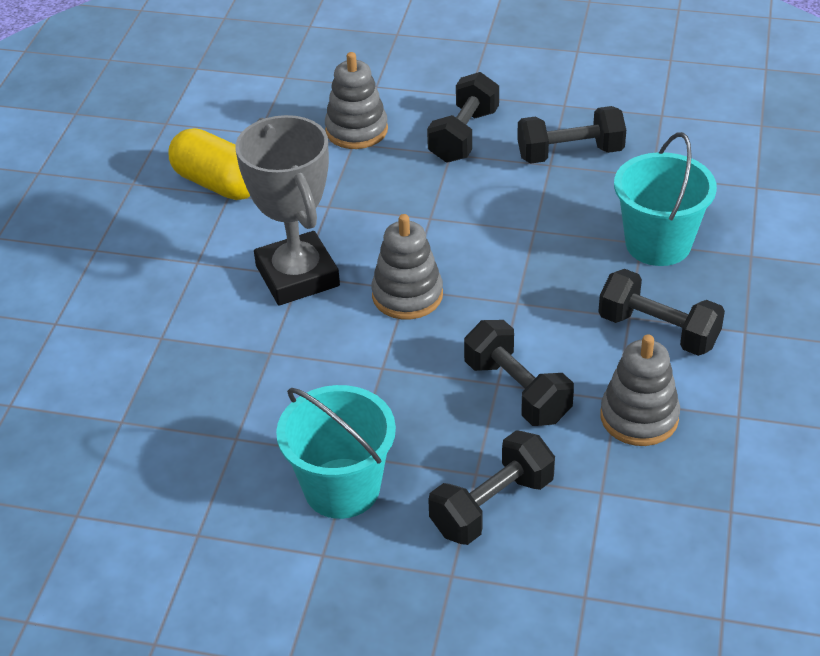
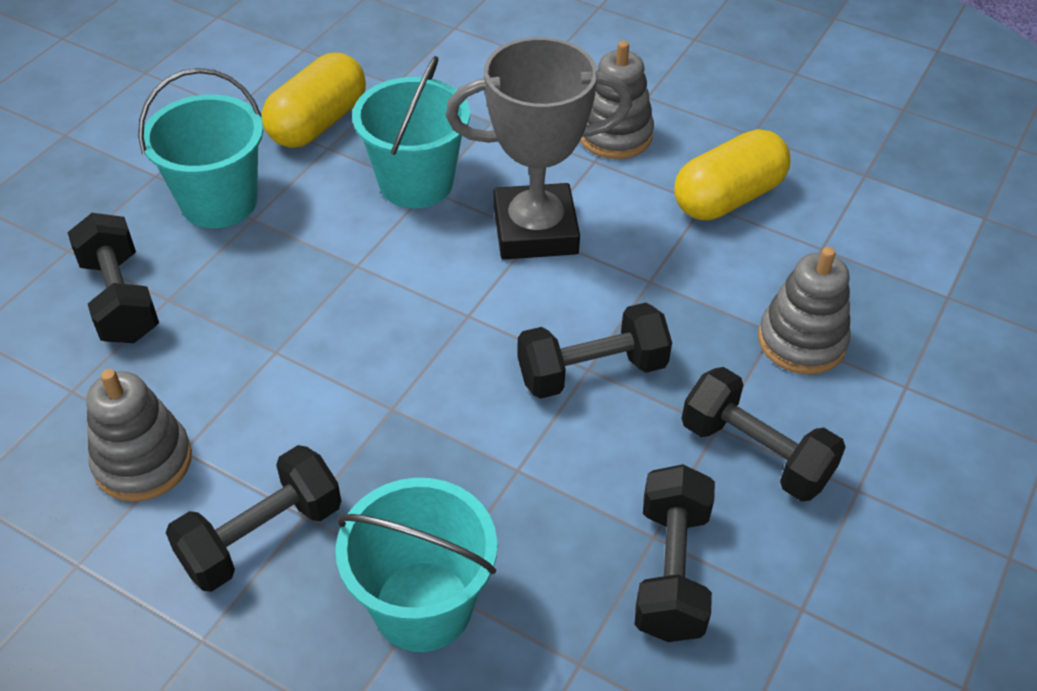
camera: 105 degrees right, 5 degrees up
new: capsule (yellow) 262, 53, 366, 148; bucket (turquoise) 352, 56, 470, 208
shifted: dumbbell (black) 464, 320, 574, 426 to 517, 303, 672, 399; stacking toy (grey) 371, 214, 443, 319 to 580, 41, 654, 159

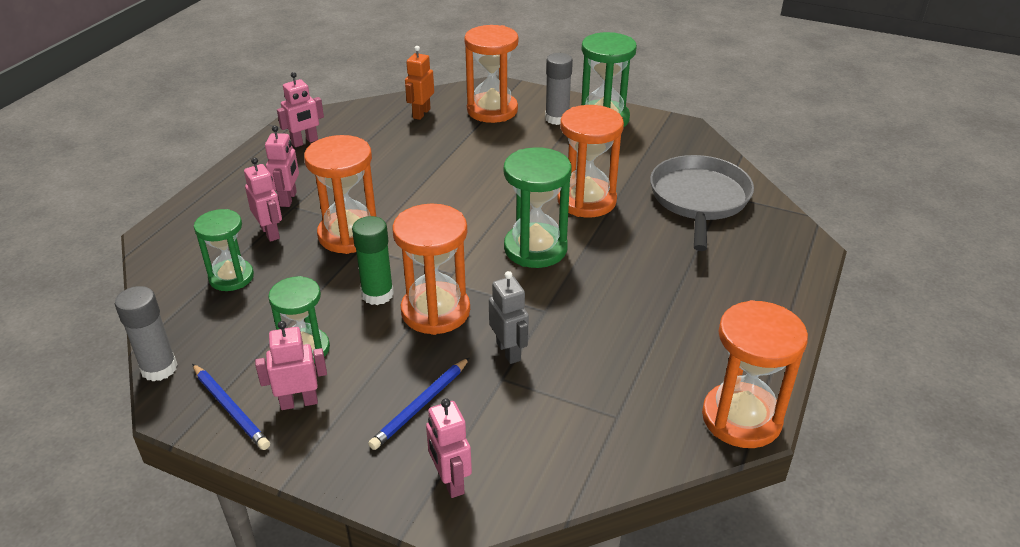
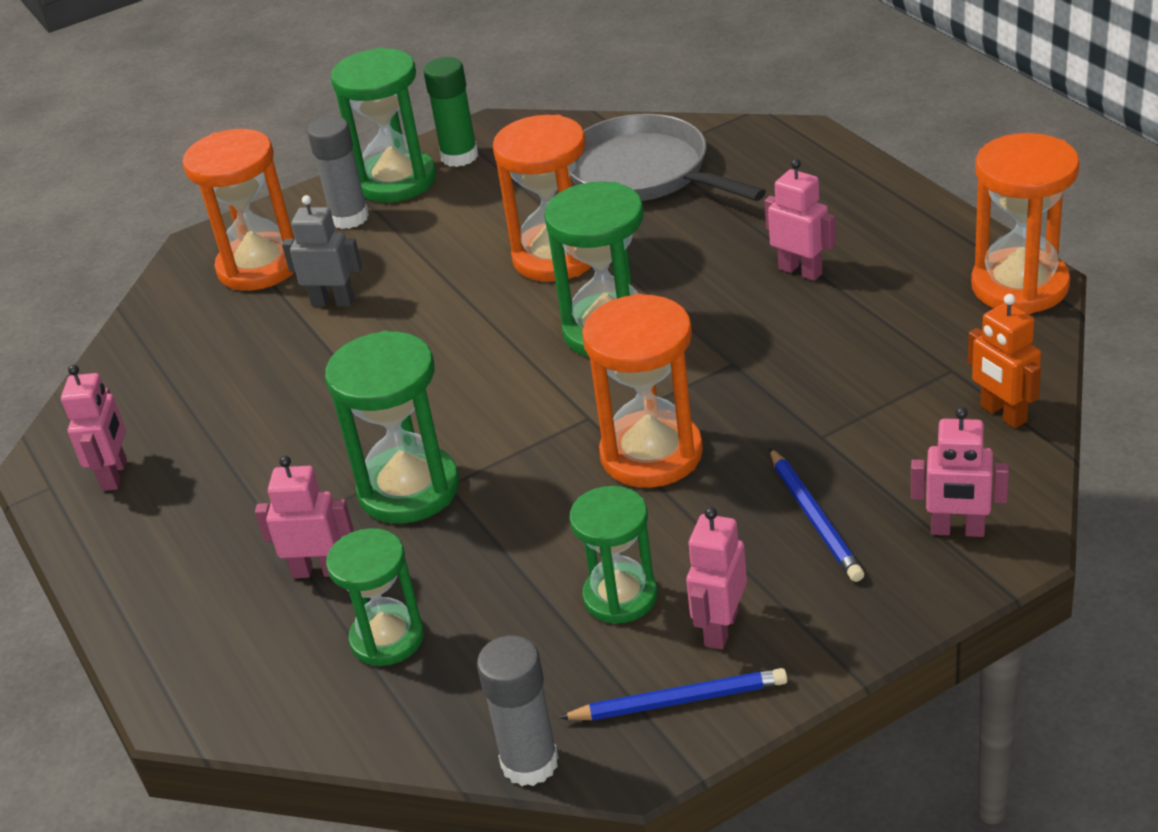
camera: 50 degrees left, 0 degrees up
shifted: robot (grey) 489, 271, 529, 364 to 282, 195, 362, 307; glue stick (green) 352, 216, 394, 305 to 423, 57, 478, 167; robot (pink) 265, 125, 299, 207 to 765, 159, 836, 281; robot (orange) 405, 46, 434, 120 to 968, 294, 1041, 429
repainted: hourglass (orange) 304, 135, 376, 254 to hourglass (green) 325, 331, 459, 524

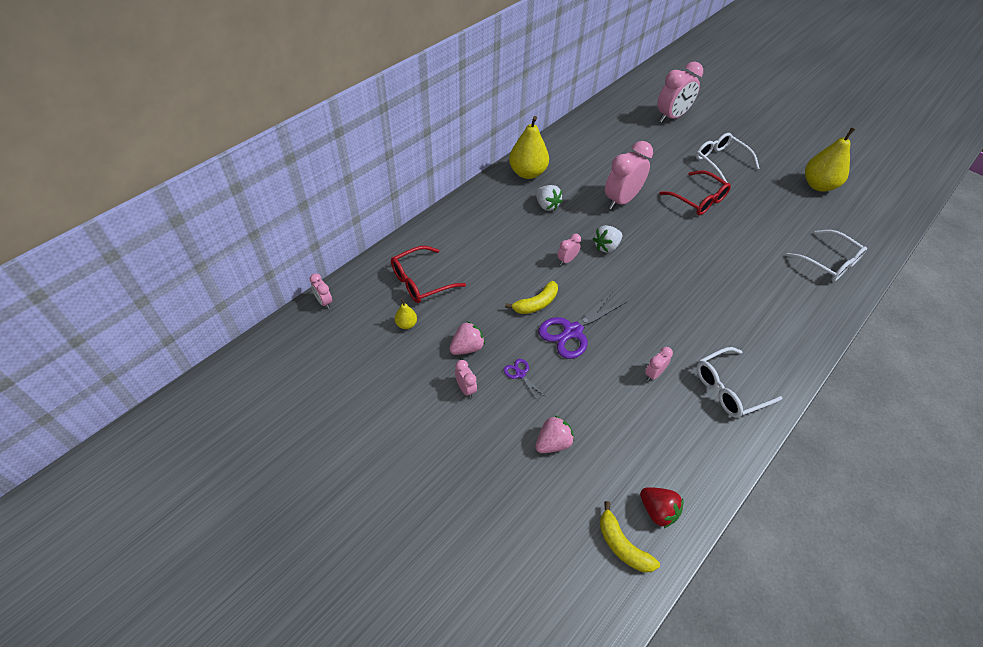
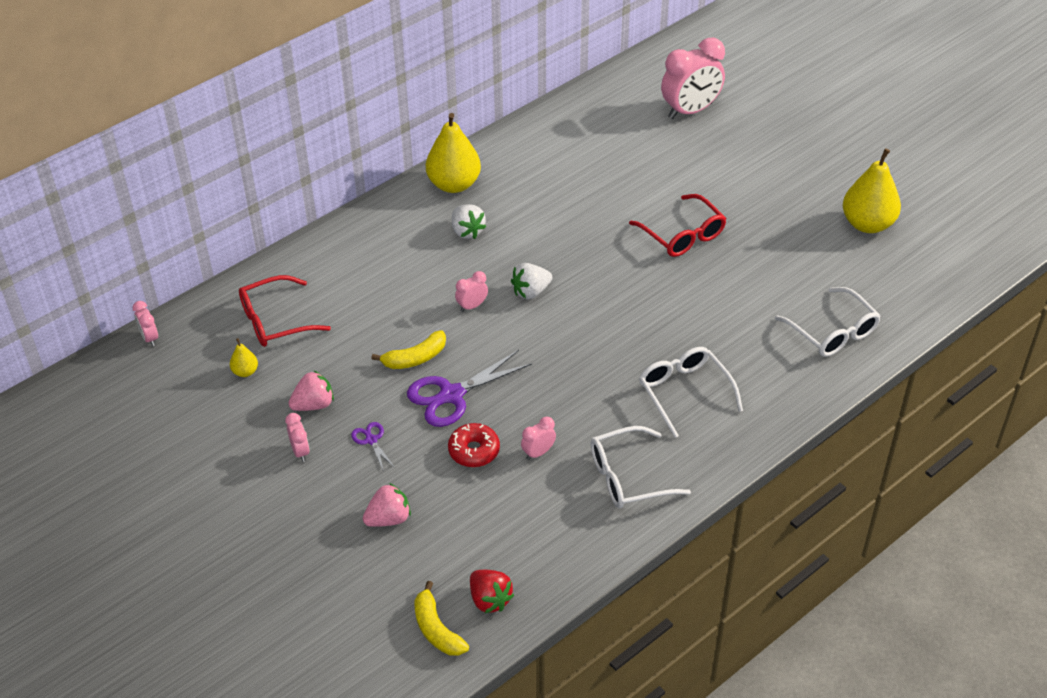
camera: 10 degrees right, 5 degrees down
gone: clock (pink) 605, 141, 653, 210
new: donut (red) 448, 423, 500, 467
shifted: glasses (white) 696, 133, 760, 183 to 639, 347, 743, 438

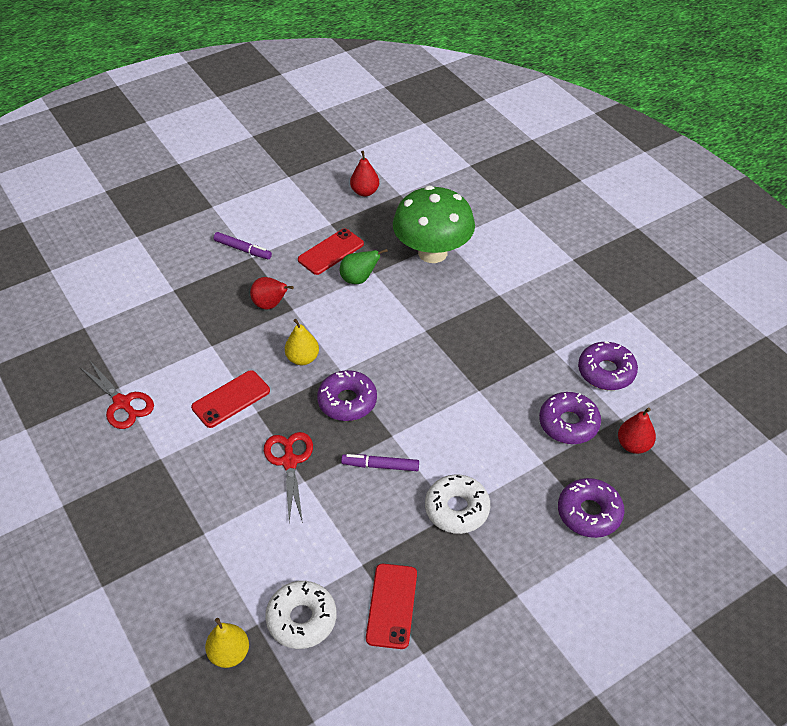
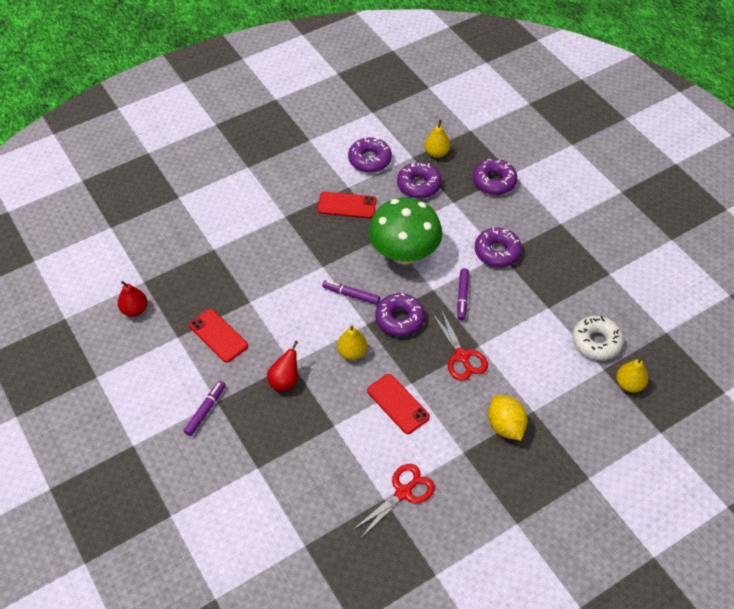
camera: 90 degrees left, 5 degrees up
gone: pear (green) 340, 249, 388, 284
new: marker (purple) 322, 280, 380, 305; lemon (yellow) 488, 395, 528, 441
shifted: phone (red) 366, 564, 417, 649 to 317, 192, 376, 219; mushroom (green) 393, 186, 475, 263 to 368, 198, 442, 265
repainted: pear (red) 618, 407, 656, 454 to pear (yellow) 425, 120, 450, 158; donut (white) 425, 474, 490, 534 to donut (purple) 475, 228, 522, 267
rotated: scissors (red) 264, 432, 313, 523 = 432, 309, 488, 381 105 degrees counterclockwise

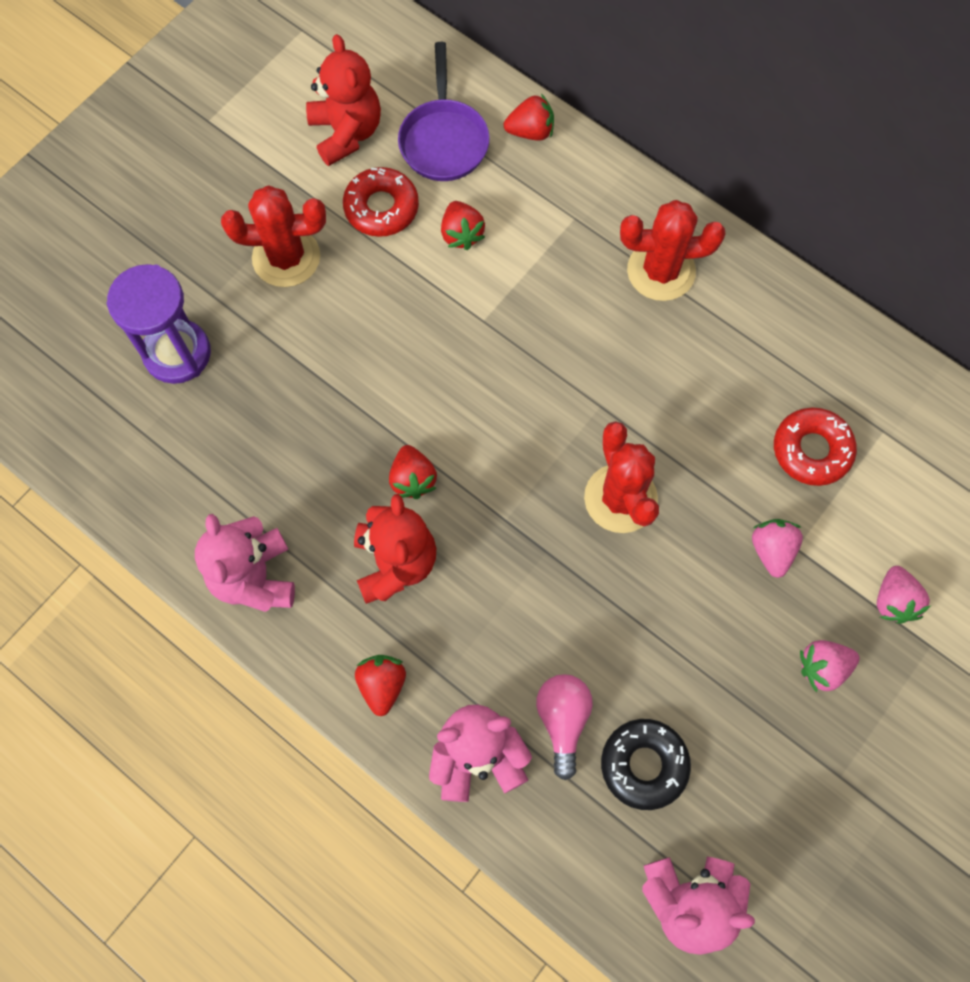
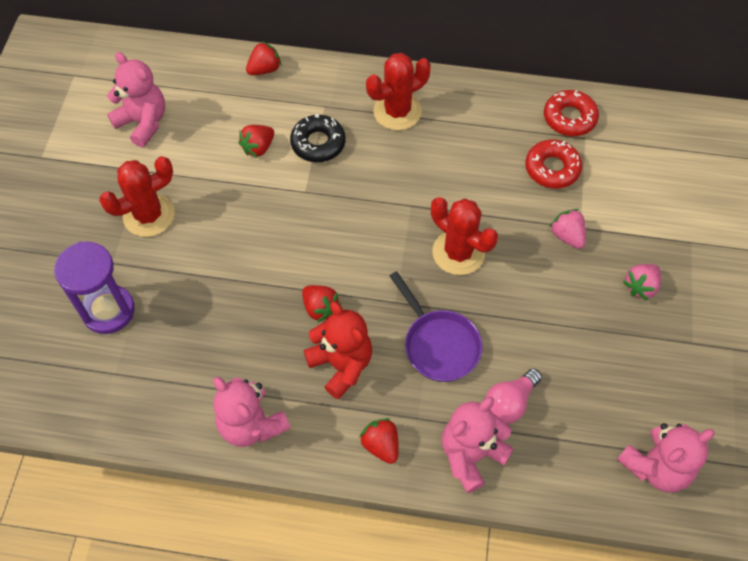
camera: 30 degrees left, 10 degrees down
gone: strawberry (pink) 877, 566, 930, 624
shifted: donut (black) 601, 719, 691, 810 to 290, 114, 346, 162; pan (purple) 398, 42, 490, 181 to 390, 271, 482, 382; donut (red) 343, 167, 419, 237 to 544, 90, 599, 136
repainted: teddy bear (red) 306, 34, 381, 166 to teddy bear (pink) 107, 52, 165, 147
rotated: strawberry (red) 441, 201, 485, 250 = 238, 125, 274, 158 90 degrees clockwise; light bulb (pink) 536, 674, 593, 780 = 485, 368, 542, 424 105 degrees counterclockwise

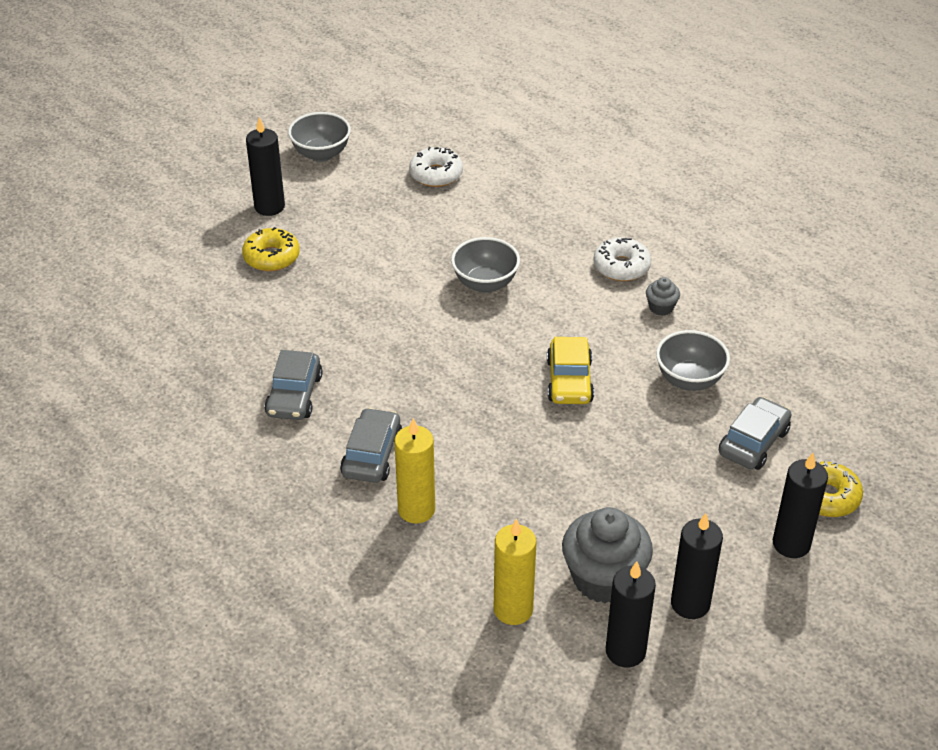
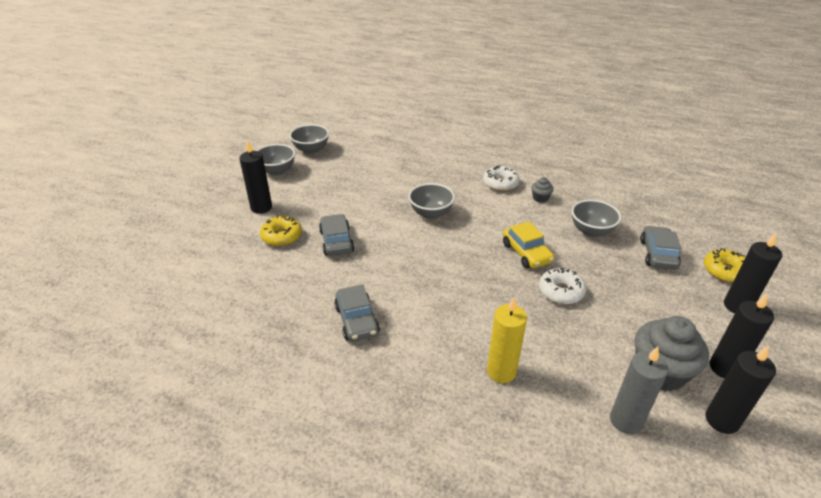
camera: 25 degrees left, 5 degrees down
new: bowl (grey) 289, 124, 329, 154
shifted: car (grey) 340, 408, 402, 483 to 319, 214, 354, 256; donut (white) 409, 147, 463, 187 to 539, 268, 586, 305
repainted: candle (yellow) 494, 519, 537, 625 to candle (grey) 610, 347, 669, 434

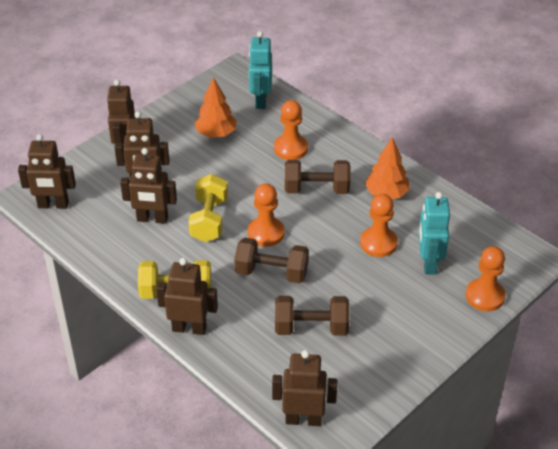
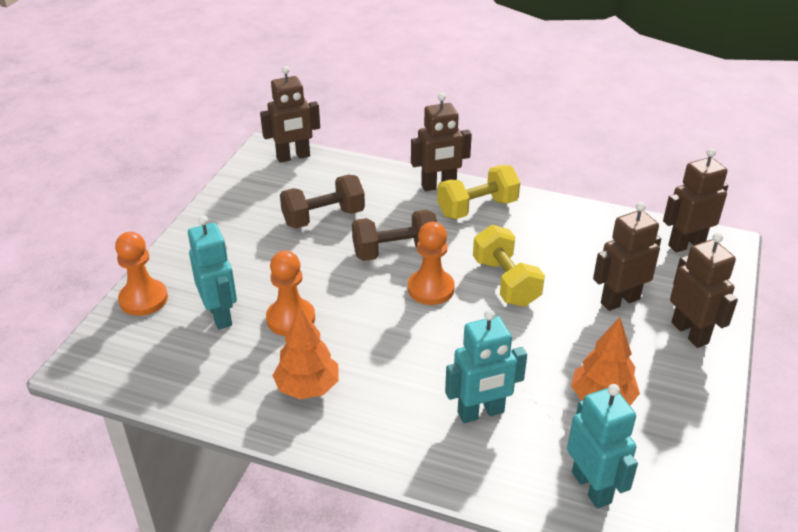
camera: 155 degrees right, 5 degrees down
gone: robot (brown) 120, 148, 177, 224; dumbbell (brown) 285, 160, 350, 194
swapped: pawn (orange) 274, 100, 308, 160 to robot (turquoise) 445, 310, 527, 423

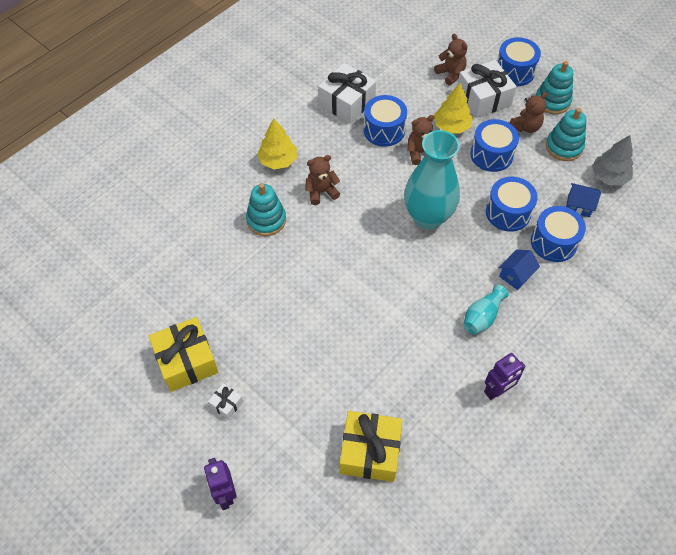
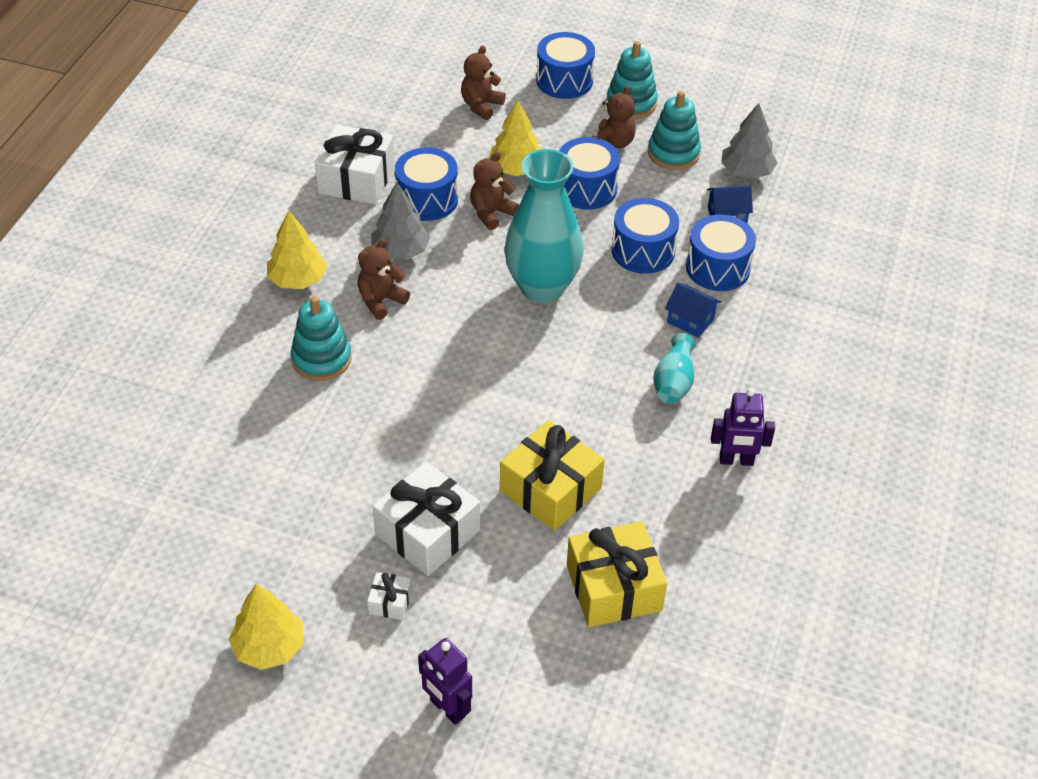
camera: 25 degrees left, 10 degrees down
new: tree (yellow) 229, 584, 303, 670; tree (grey) 371, 182, 430, 260
shifted: gift (white) 458, 60, 517, 118 to 373, 462, 480, 576; gift (yellow) 149, 317, 218, 392 to 500, 420, 605, 531
rotated: teddy bear (brown) 434, 34, 468, 85 = 461, 45, 506, 120 90 degrees counterclockwise; house (blue) 499, 250, 540, 290 = 665, 283, 721, 338 75 degrees counterclockwise; robot (purple) 484, 353, 526, 400 = 711, 388, 775, 466 60 degrees clockwise

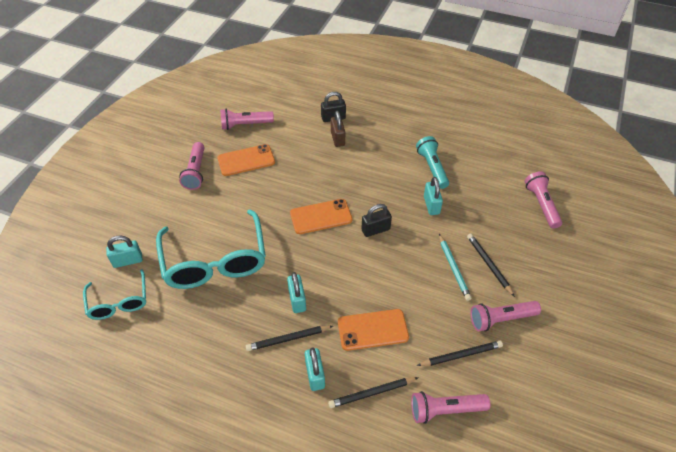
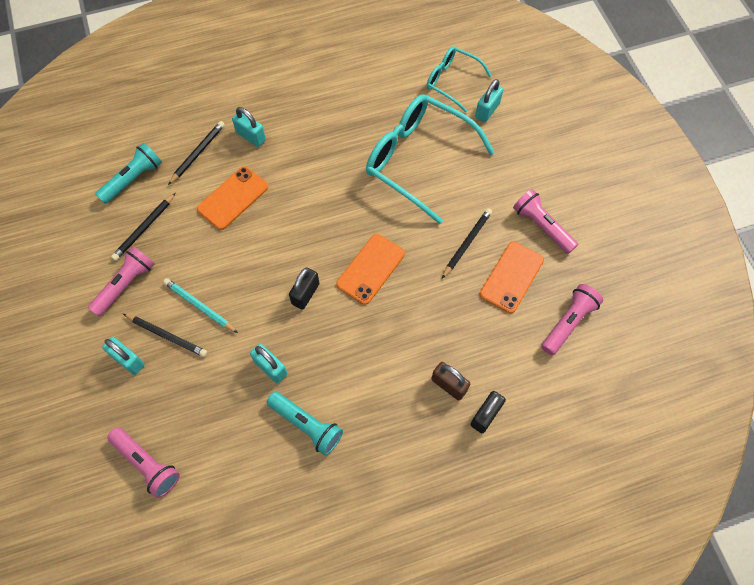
camera: 140 degrees right, 15 degrees up
shifted: padlock (turquoise) 287, 272, 306, 313 to 102, 337, 145, 375; pencil (black) 246, 326, 333, 351 to 442, 208, 492, 278
repainted: flashlight (pink) 411, 391, 491, 424 to flashlight (turquoise) 95, 143, 162, 204

